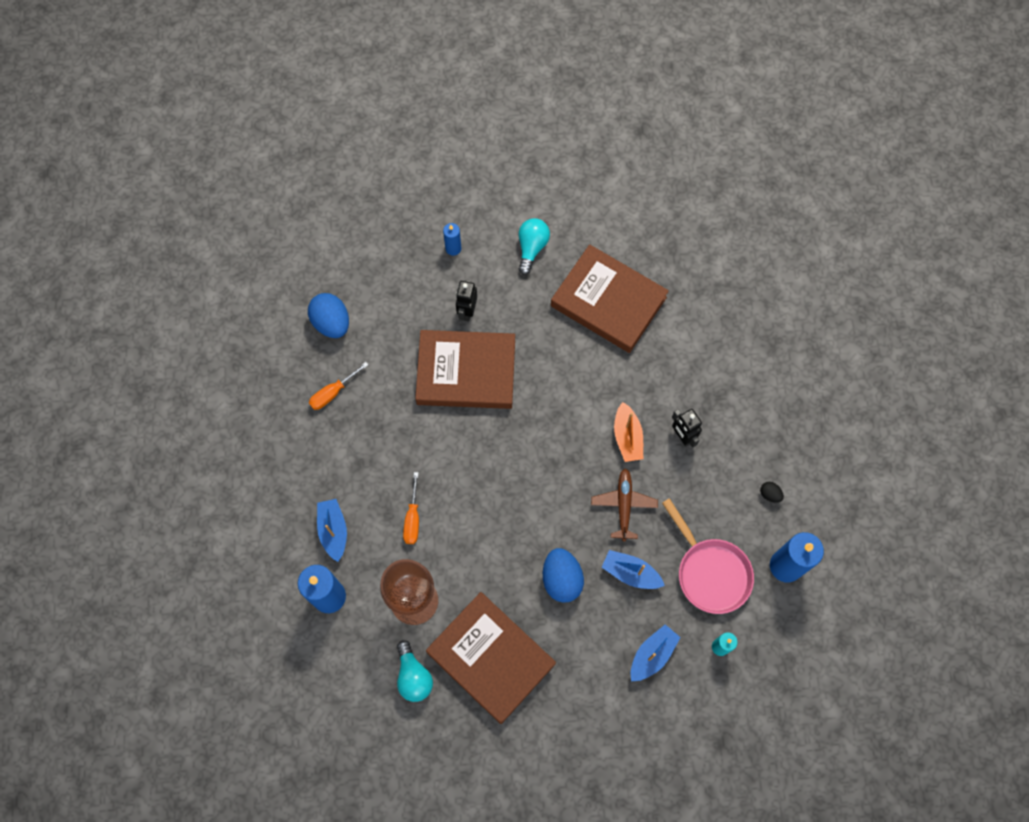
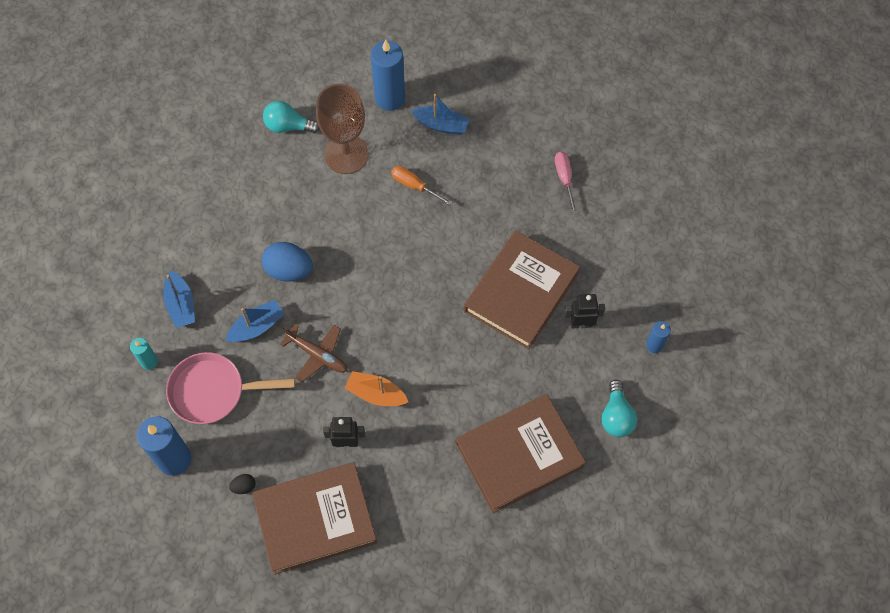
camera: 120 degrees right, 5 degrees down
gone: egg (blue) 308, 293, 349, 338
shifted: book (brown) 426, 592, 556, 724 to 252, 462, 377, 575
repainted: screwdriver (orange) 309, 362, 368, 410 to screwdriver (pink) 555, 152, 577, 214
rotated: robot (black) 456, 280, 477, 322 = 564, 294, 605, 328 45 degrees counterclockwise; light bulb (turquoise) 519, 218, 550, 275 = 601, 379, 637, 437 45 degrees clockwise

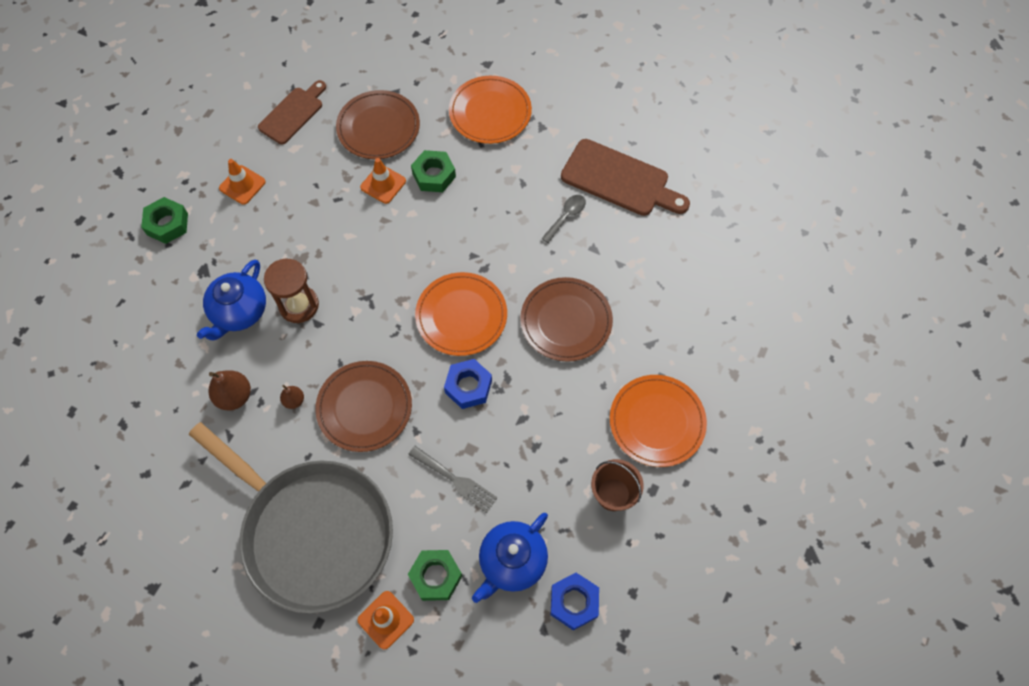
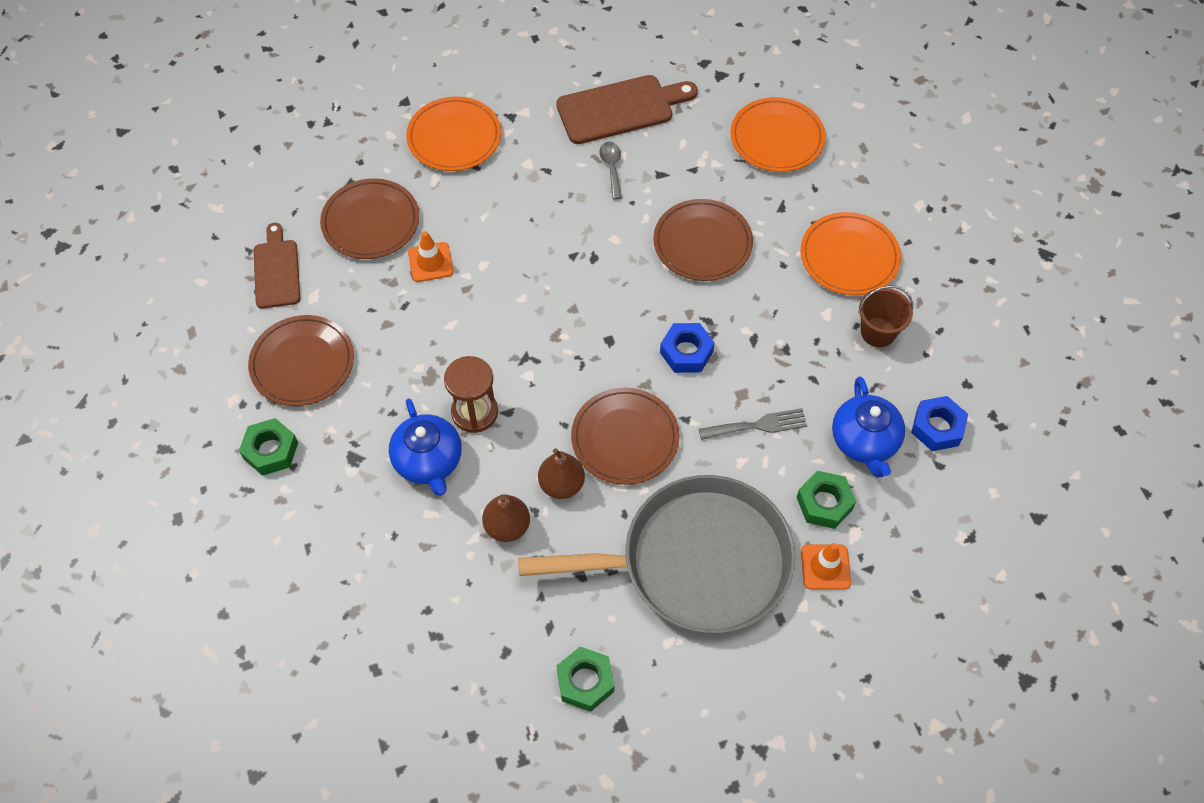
camera: 45 degrees left, 5 degrees down
shifted: nut (green) 411, 150, 456, 192 to 556, 647, 614, 712; plate (orange) 415, 272, 507, 356 to 730, 97, 825, 172
swapped: traffic cone (orange) 219, 159, 266, 205 to plate (brown) 248, 315, 354, 406
scaled: pear (brown) 280, 385, 304, 409 = 538, 448, 585, 499 x1.73

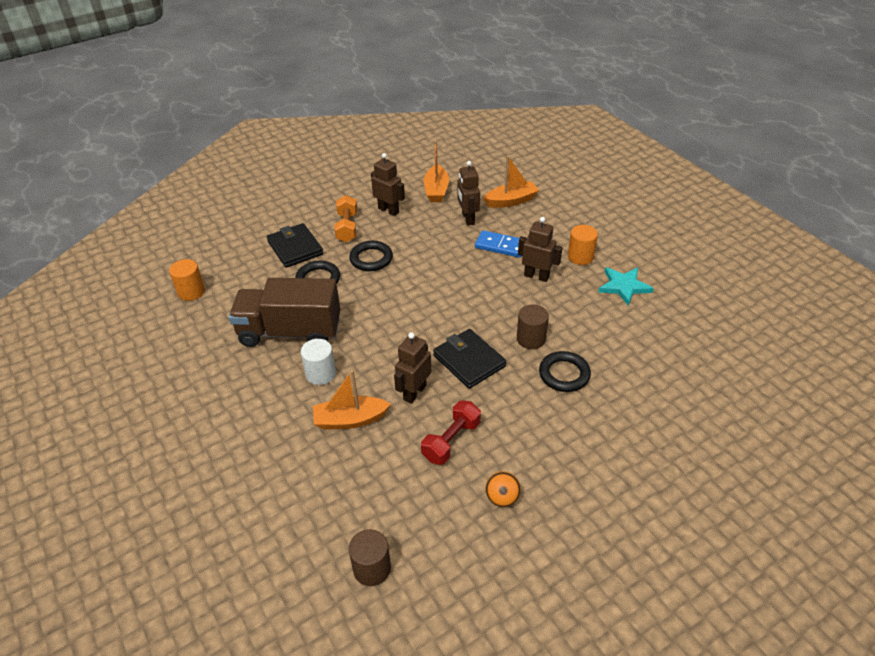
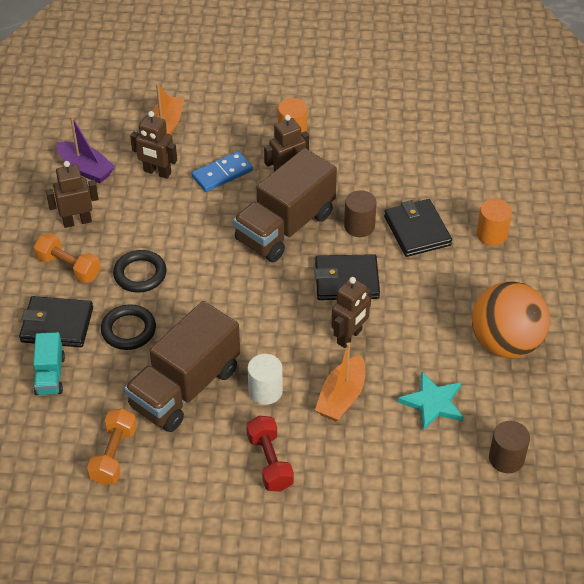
camera: 55 degrees left, 5 degrees up
new: truck (turquoise) 33, 332, 65, 395; dumbbell (orange) 87, 408, 137, 485; truck (brown) 233, 148, 337, 262
shifted: dumbbell (red) 421, 400, 481, 465 to 246, 416, 294, 492; star (turquoise) 598, 267, 654, 306 to 397, 371, 464, 431; cylinder (orange) 169, 259, 205, 301 to 477, 199, 512, 246
swapped: ring (black) 539, 351, 591, 392 to wallet (black) 384, 199, 452, 257
repainted: boat (orange) 424, 141, 449, 202 to boat (purple) 56, 116, 115, 184
rotated: robot (brown) 394, 332, 431, 404 = 331, 277, 372, 348 120 degrees counterclockwise
scaled: ball (orange) 485, 471, 521, 507 = 472, 281, 550, 358 x2.31

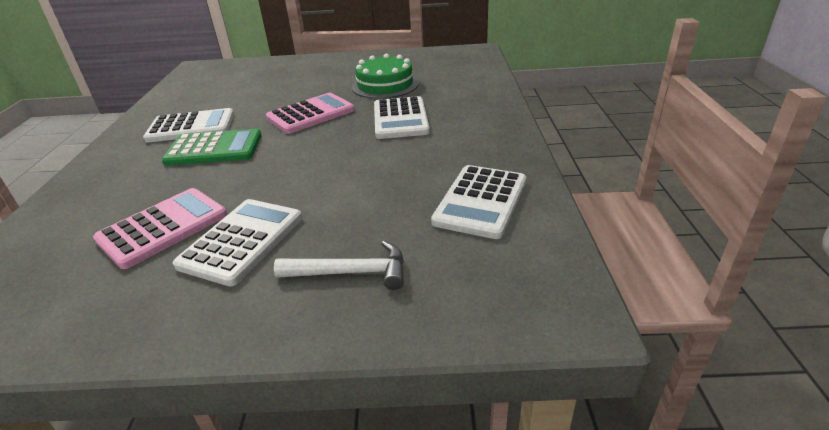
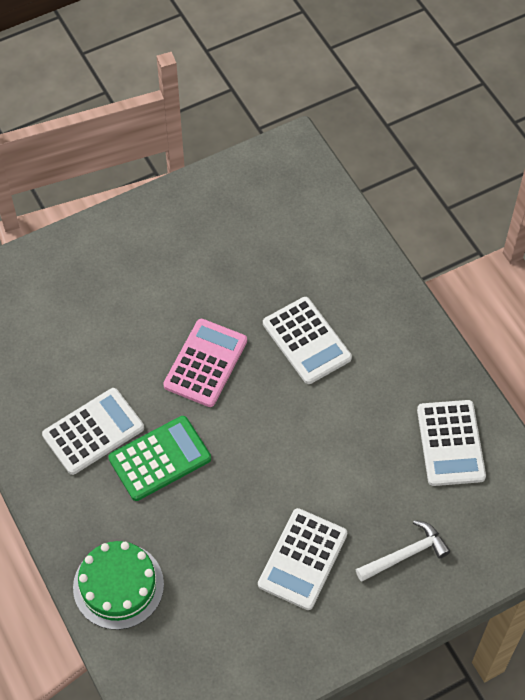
camera: 30 degrees left, 25 degrees up
gone: calculator (pink) 93, 188, 227, 269
shifted: cake (green) 352, 54, 419, 99 to 73, 541, 164, 630
rotated: calculator (white) 173, 199, 302, 286 = 258, 508, 347, 610 150 degrees counterclockwise

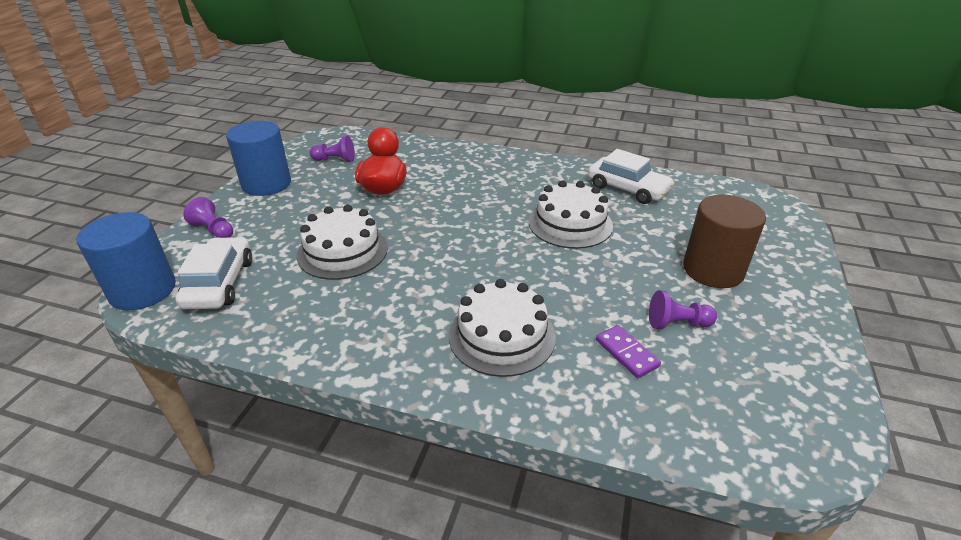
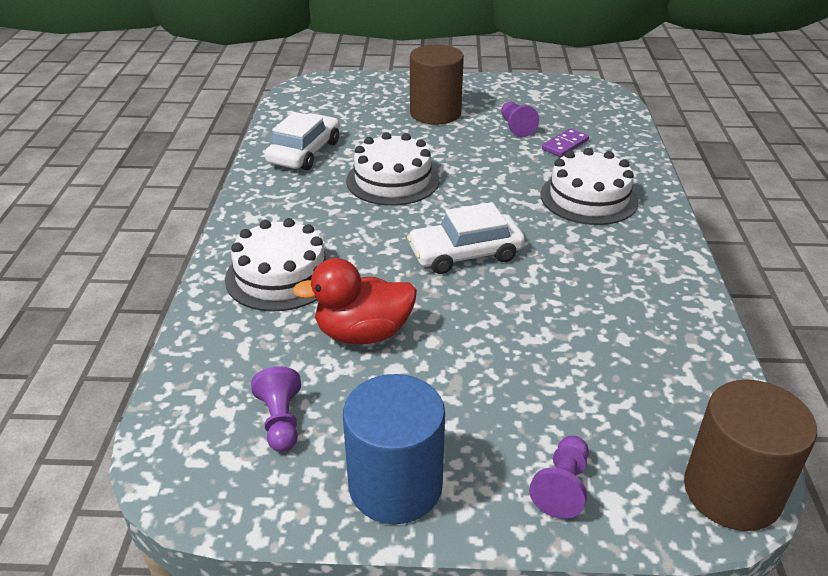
camera: 105 degrees left, 0 degrees up
shifted: cake (white) 296, 205, 388, 280 to 225, 218, 331, 311; car (white) 176, 237, 252, 309 to 407, 202, 525, 274
repainted: cylinder (blue) 77, 212, 176, 310 to cylinder (brown) 684, 380, 817, 531

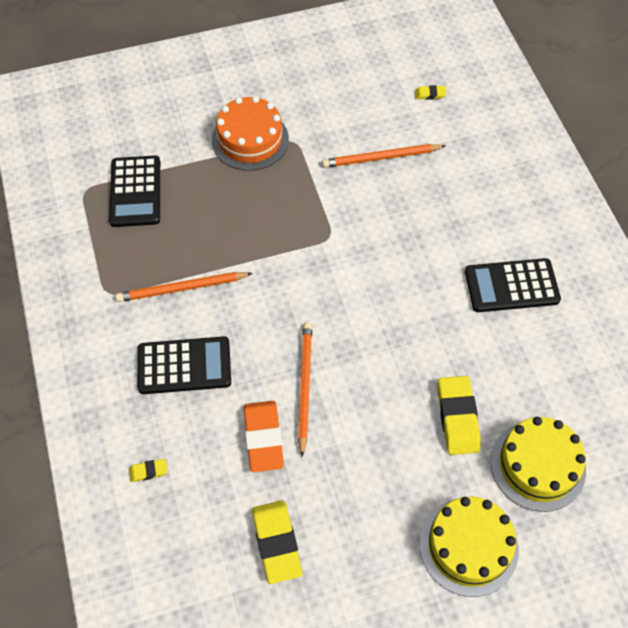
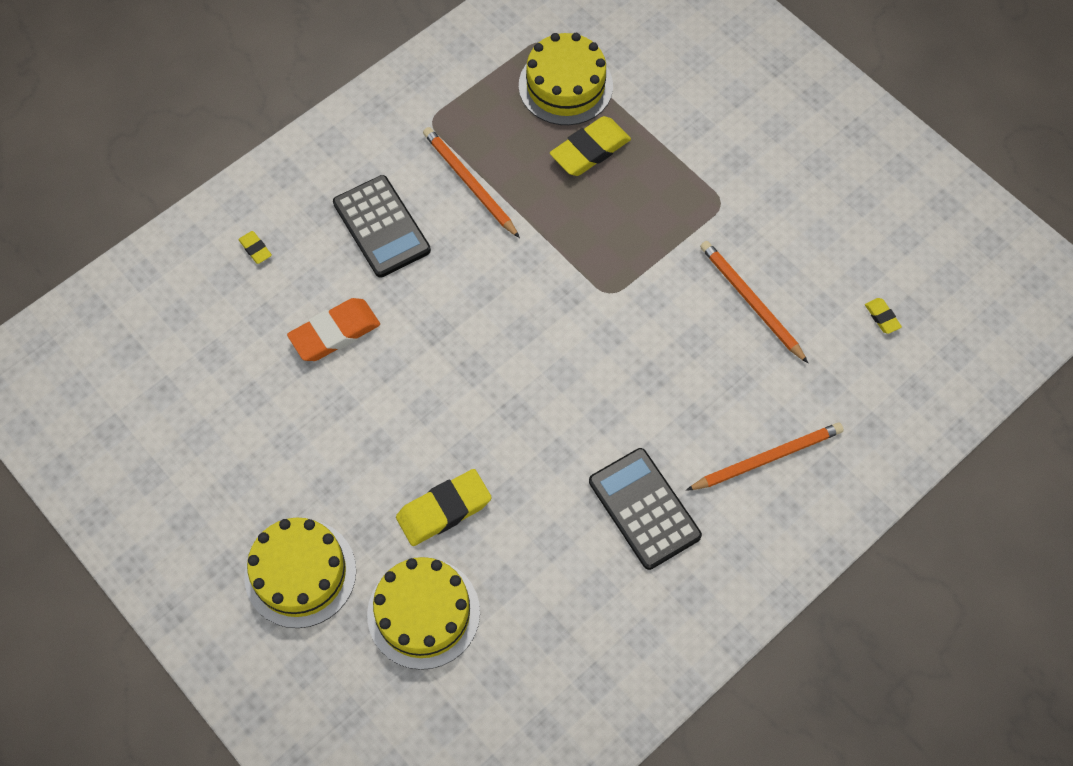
camera: 65 degrees right, 5 degrees up
gone: cake (orange) 212, 96, 289, 171
shifted: eraser (yellow) 252, 501, 302, 584 to 550, 116, 631, 176; pencil (orange) 298, 322, 312, 457 to 686, 422, 844, 491
swapped: calculator (black) 109, 155, 160, 227 to cake (yellow) 519, 33, 613, 125

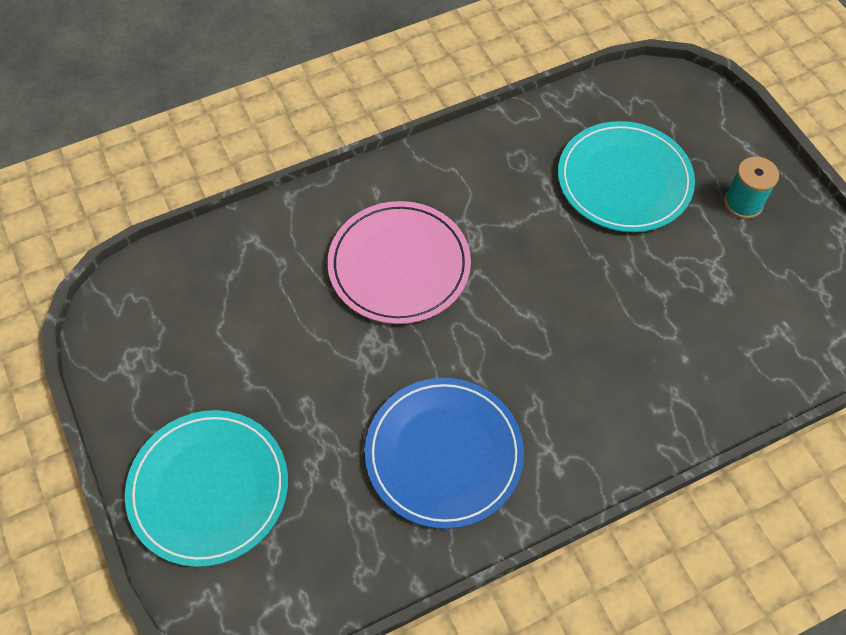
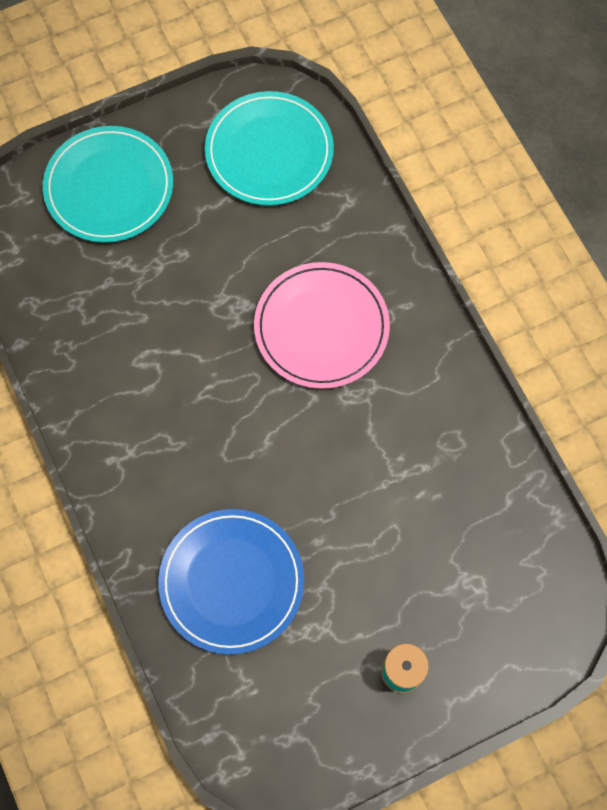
camera: 90 degrees right, 10 degrees up
shifted: plate (blue) 365, 378, 524, 529 to 158, 509, 304, 655; plate (turquoise) 558, 121, 695, 232 to 205, 91, 334, 206

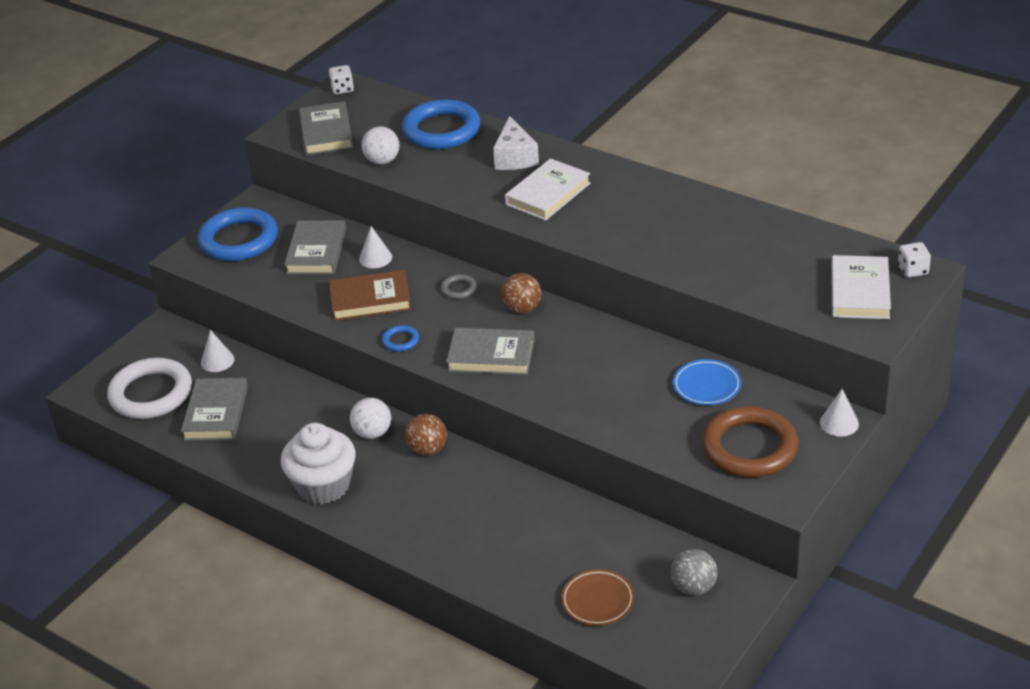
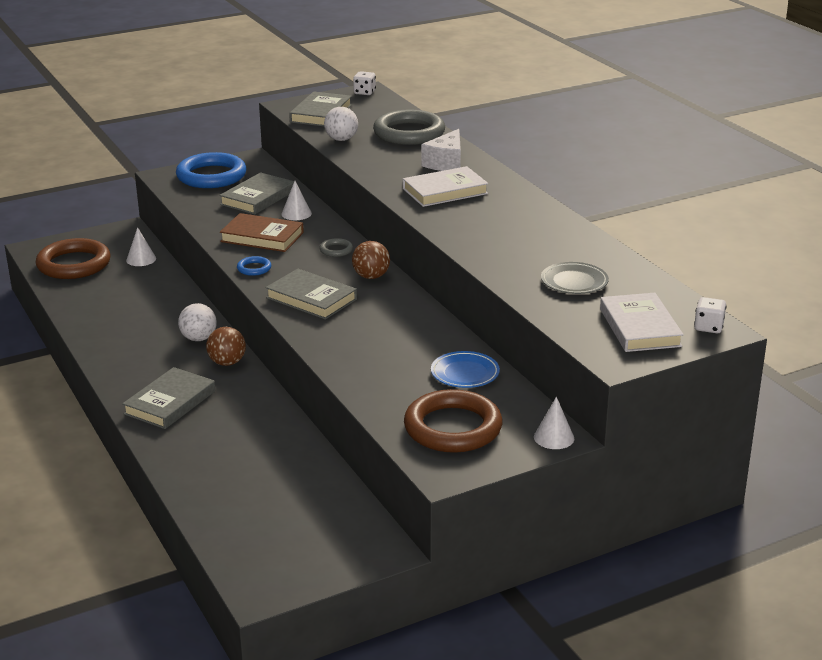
camera: 25 degrees right, 10 degrees down
gone: cupcake (white) 281, 423, 355, 505; plate (brown) 561, 569, 635, 626; ball (grey) 671, 549, 717, 596
new: plate (grey) 541, 262, 609, 294
shifted: book (grey) 181, 378, 248, 441 to 122, 367, 215, 429
repainted: ring (white) 107, 358, 192, 419 to ring (brown) 36, 238, 111, 279; ring (blue) 402, 99, 480, 149 to ring (grey) 373, 110, 445, 145
rotated: book (white) 831, 255, 891, 319 = 600, 293, 684, 352 45 degrees counterclockwise

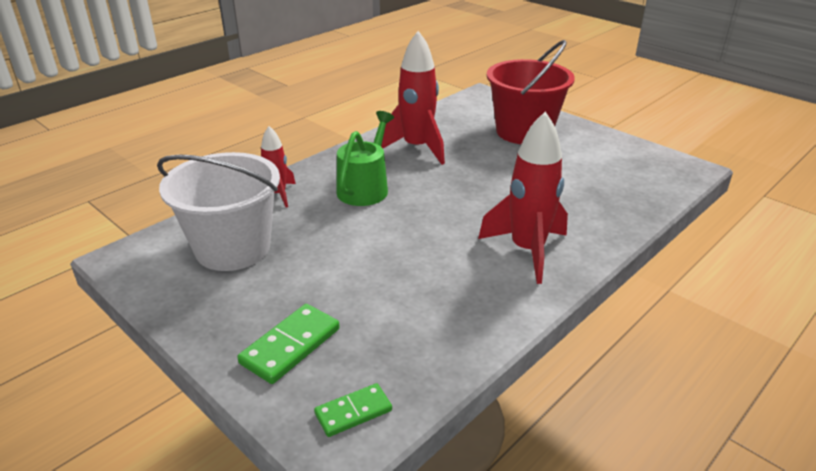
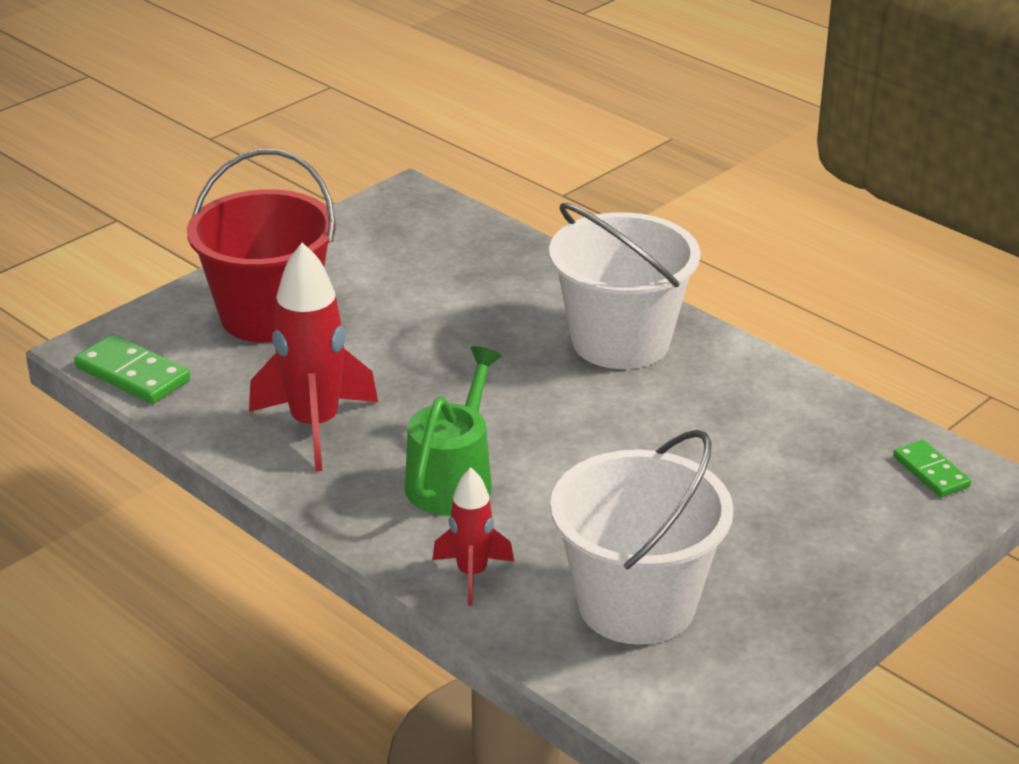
camera: 90 degrees left, 0 degrees up
shifted: domino (green) 237, 304, 340, 384 to 74, 334, 190, 404
swapped: rocket (red) 478, 111, 568, 284 to bucket (white) 549, 203, 700, 369
rotated: watering can (green) 336, 111, 394, 206 = 405, 346, 502, 515 90 degrees clockwise

